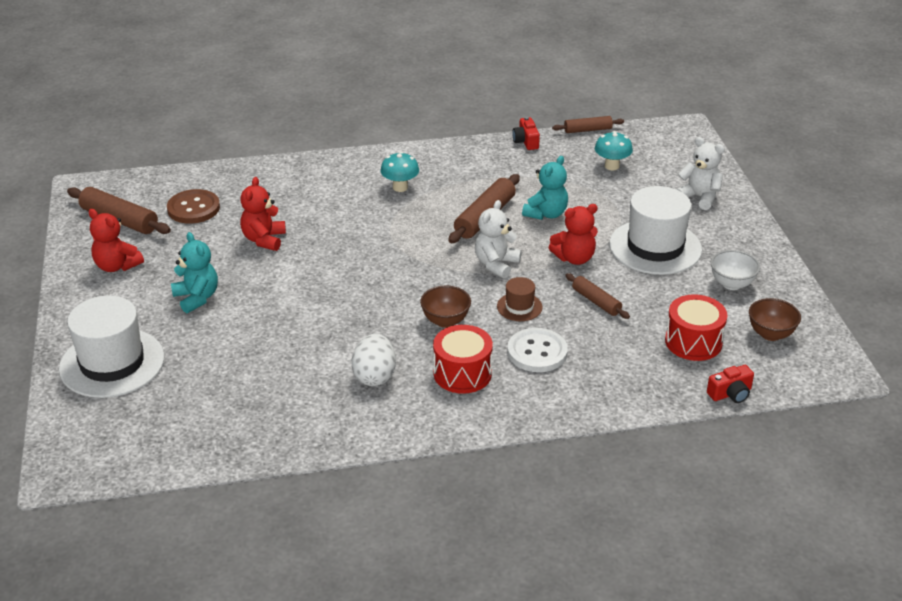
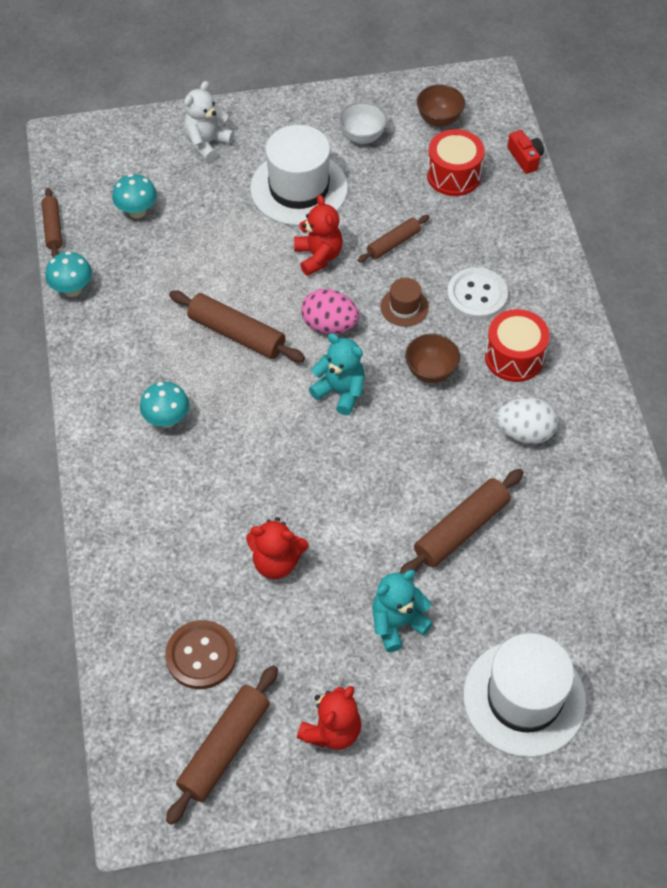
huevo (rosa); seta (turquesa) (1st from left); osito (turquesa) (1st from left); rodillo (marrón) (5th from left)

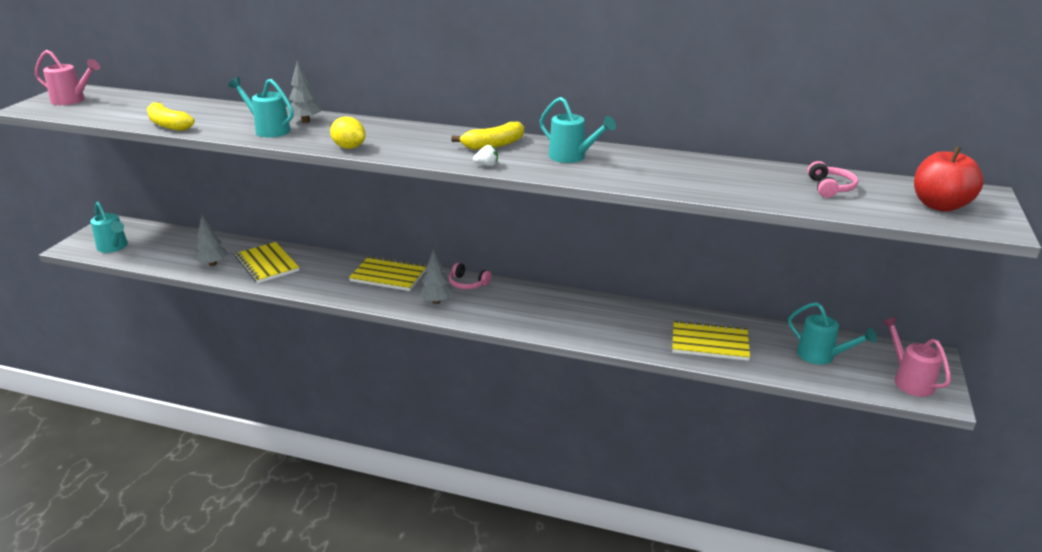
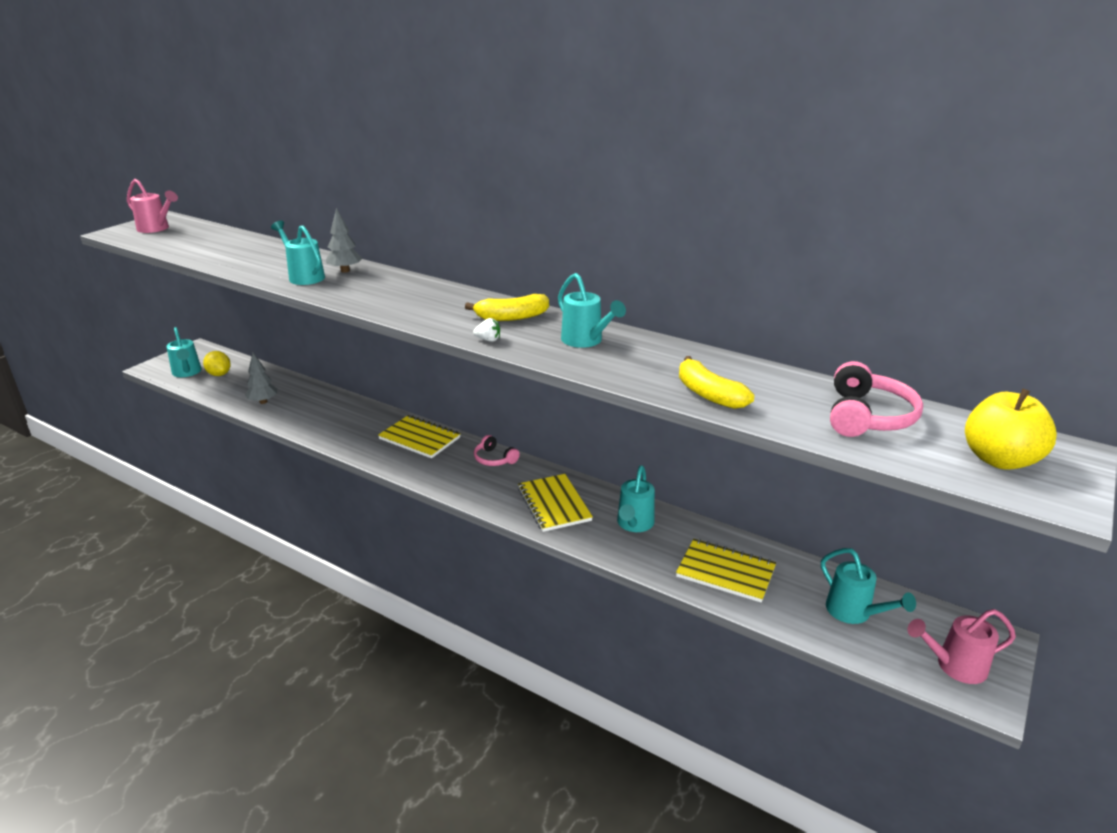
plátano (amarillo) (2nd from left); cuaderno (amarillo) (2nd from left); limón (amarillo); árbol (gris) (3rd from left in the first image); auriculares (rosa) (2nd from left); regadera (rosa) (2nd from left); manzana (amarillo); regadera (turquesa) (4th from left)

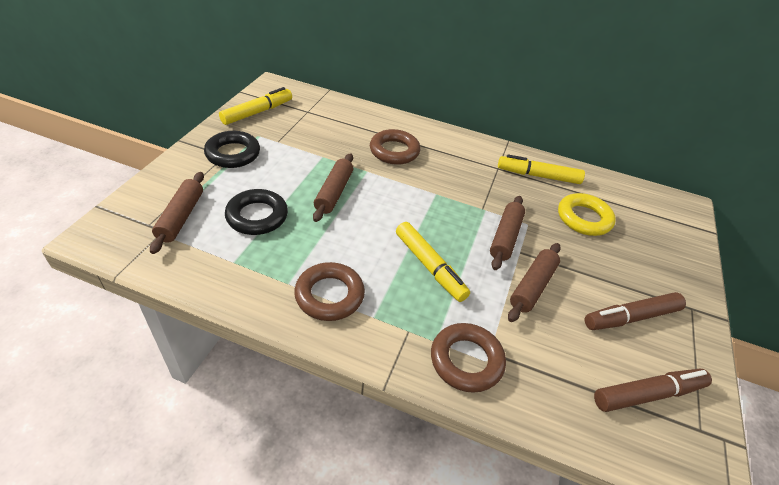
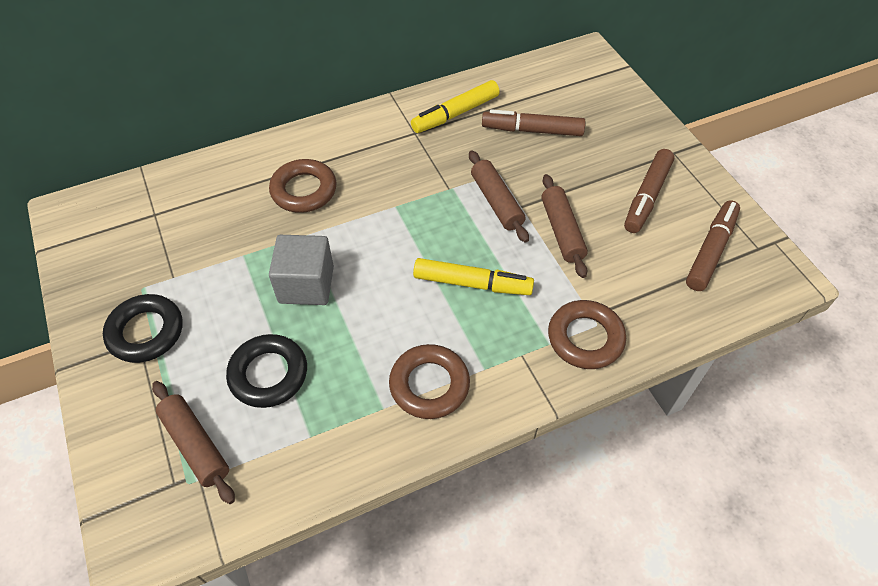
rotulador (amarillo) (1st from left in the first image); cubo (gris); rotulador (marrón) (1st from left)

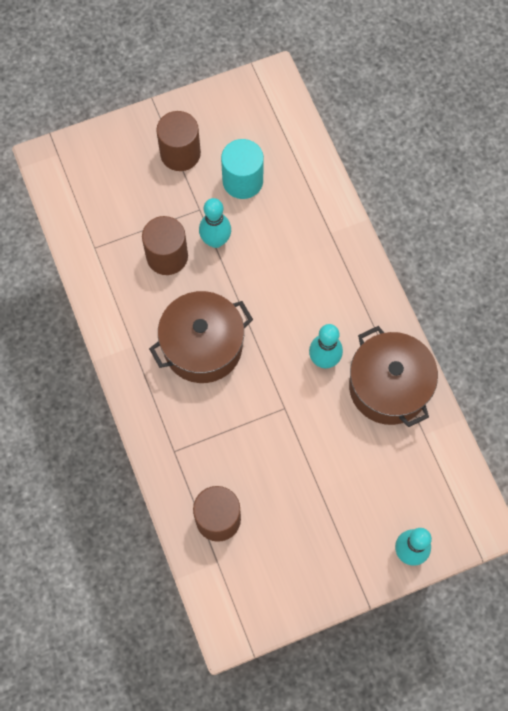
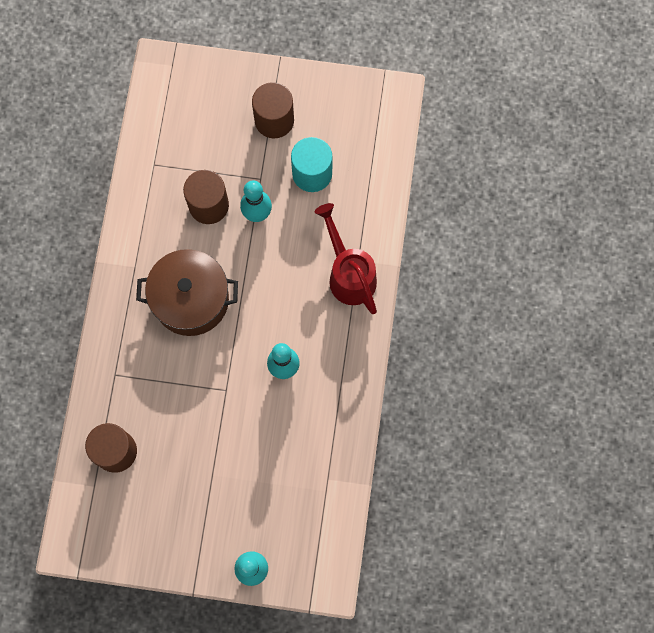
olla (marrón) (2nd from left in the first image); regadera (rojo)

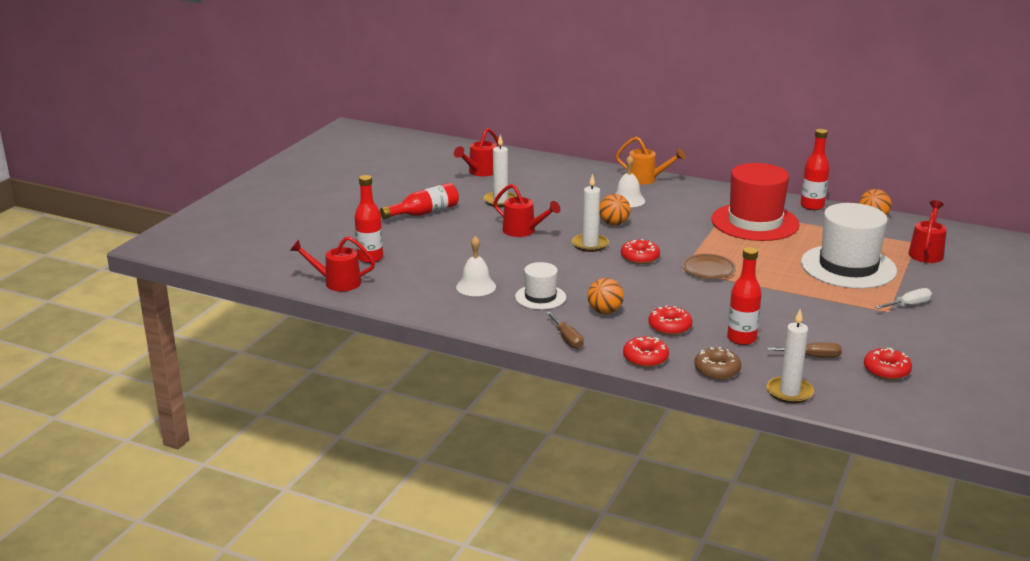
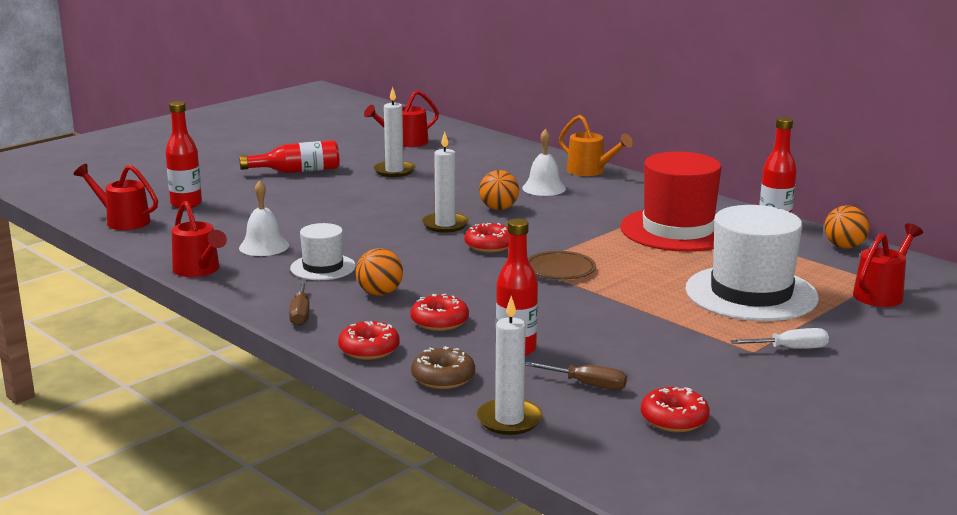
regadera (rojo) (2nd from left)

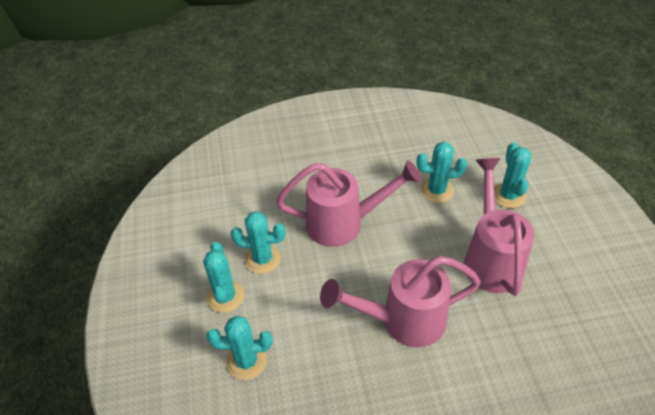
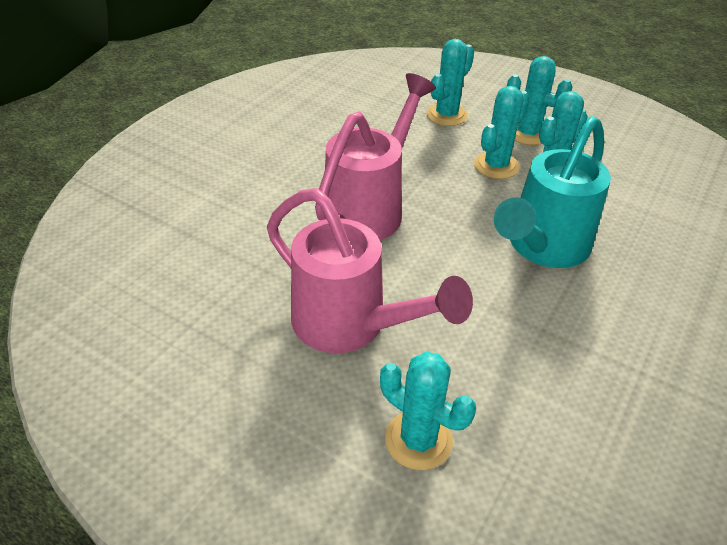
regadera (turquesa); cactus (turquesa) (3rd from left)

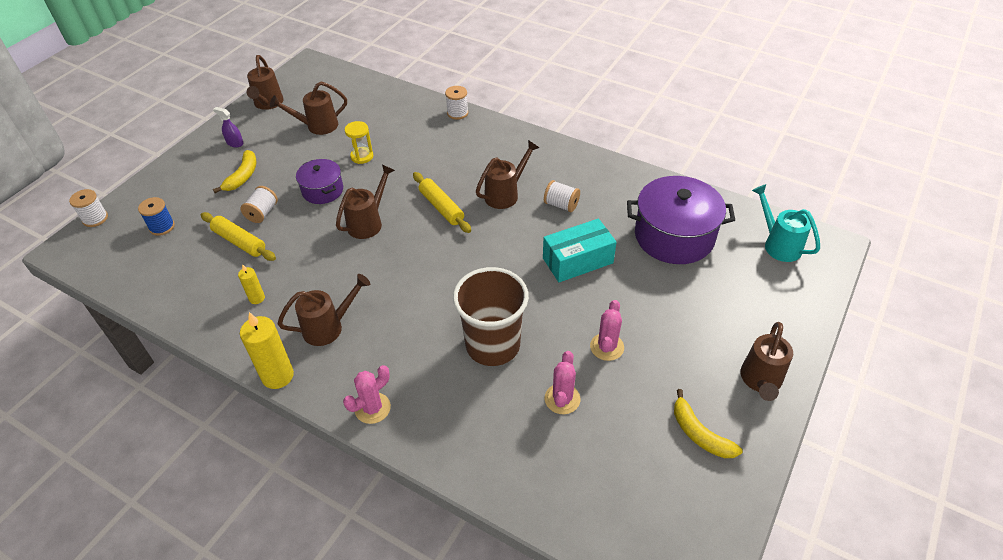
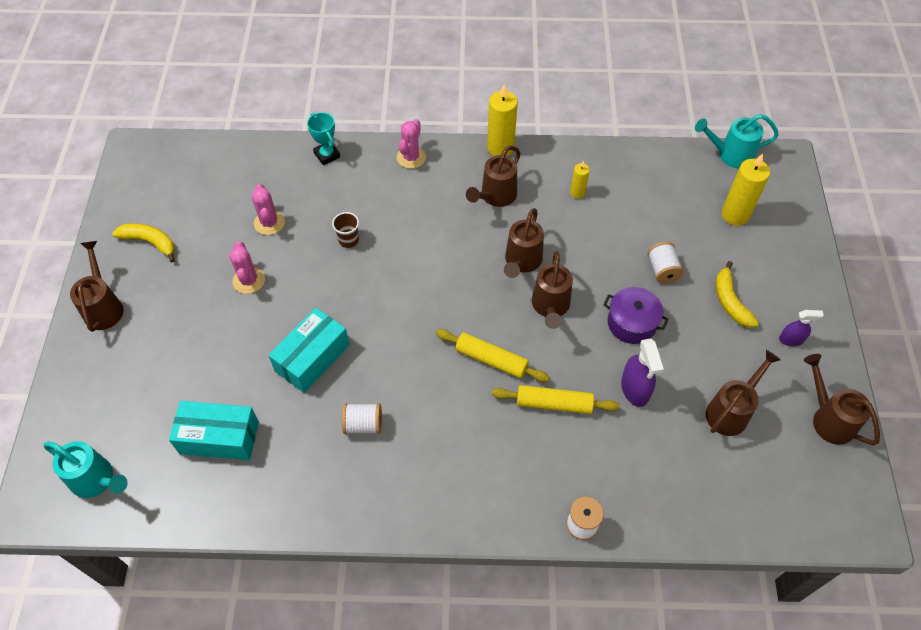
carrete (blanco) (1st from left in the first image); vela (amarillo) (3rd from left); rodillo (amarillo) (2nd from left); pulverizador (morado) (1st from left); vaso (marrón); regadera (marrón) (3rd from left); caja (turquesa) (1st from left); trofeo (turquesa); regadera (turquesa) (2nd from left)

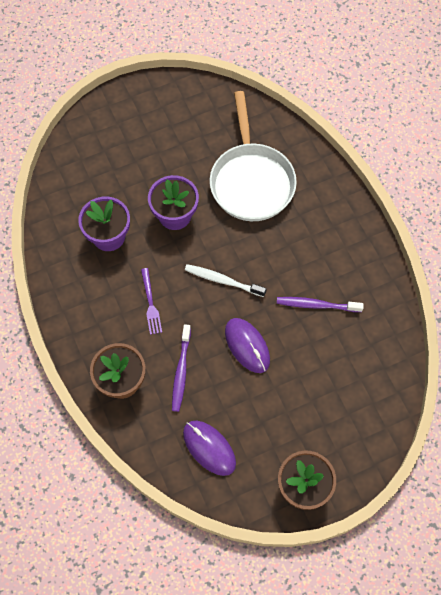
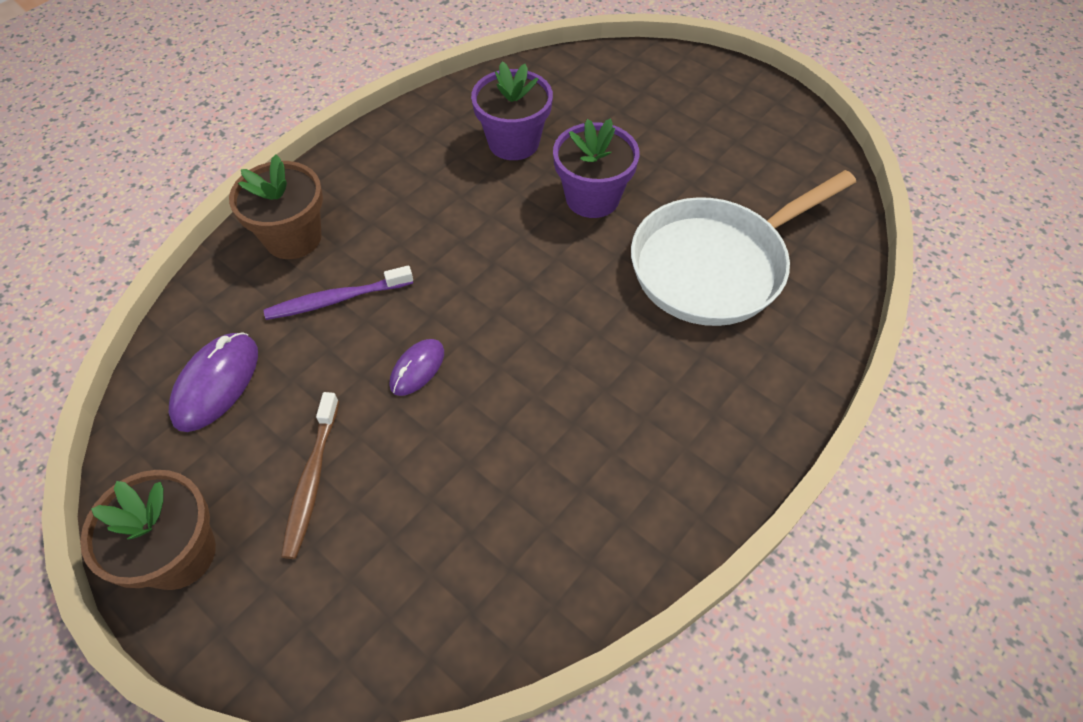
tenedor (morado); cepillo de dientes (blanco); ratón (morado) (2nd from left); cepillo de dientes (morado) (2nd from left in the first image); cepillo de dientes (marrón)

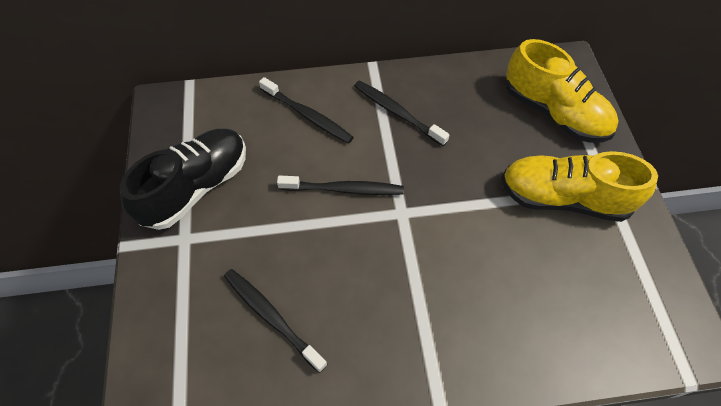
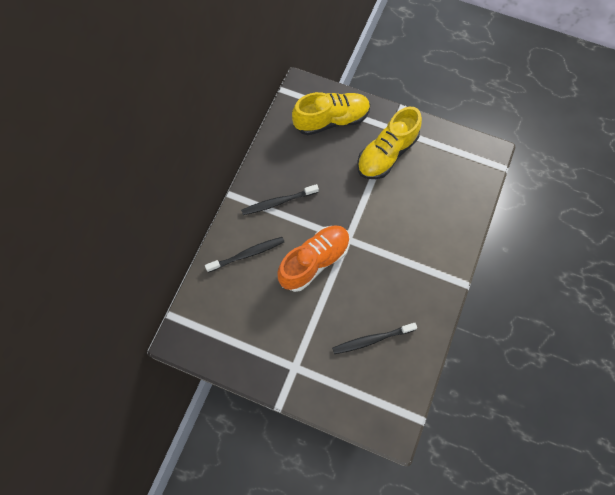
zapato (negro); zapato (naranja)

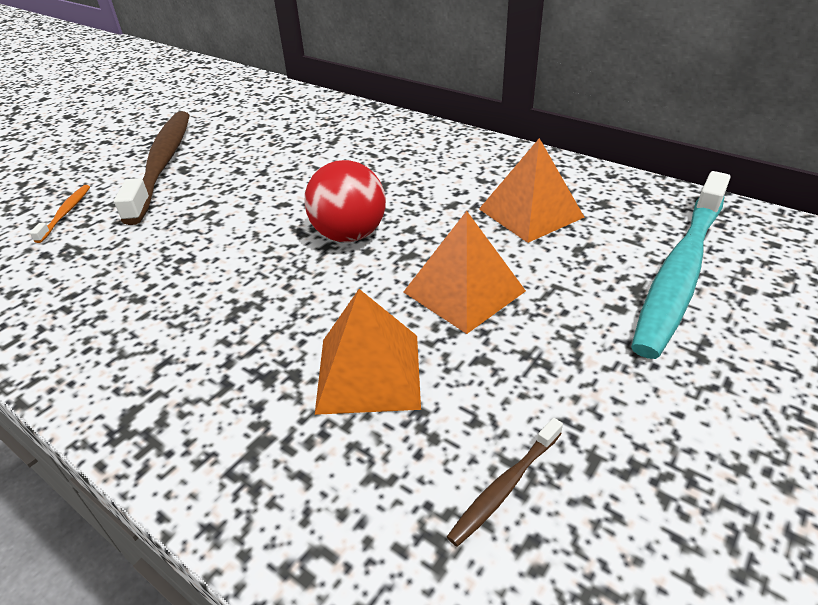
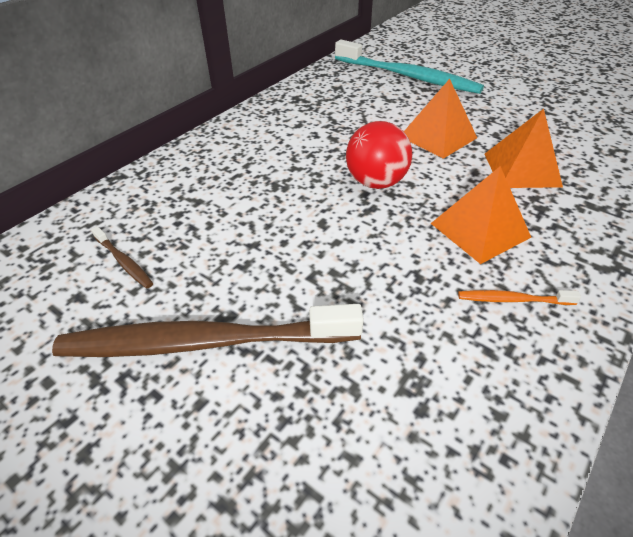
cepillo de dientes (naranja); cepillo de dientes (marrón) (1st from left); pirámide (naranja) (2nd from left)

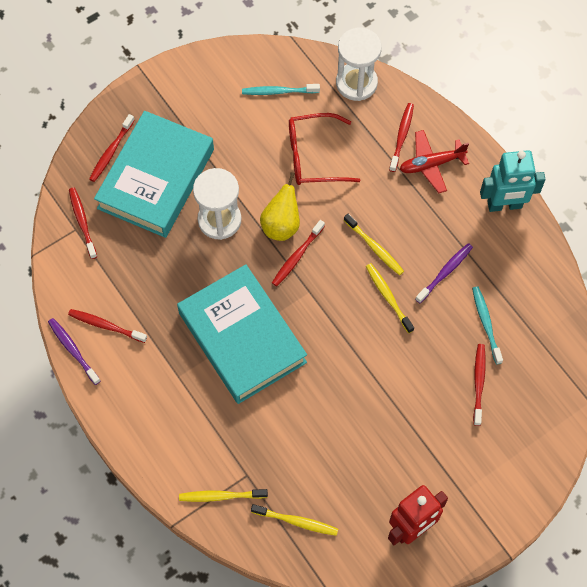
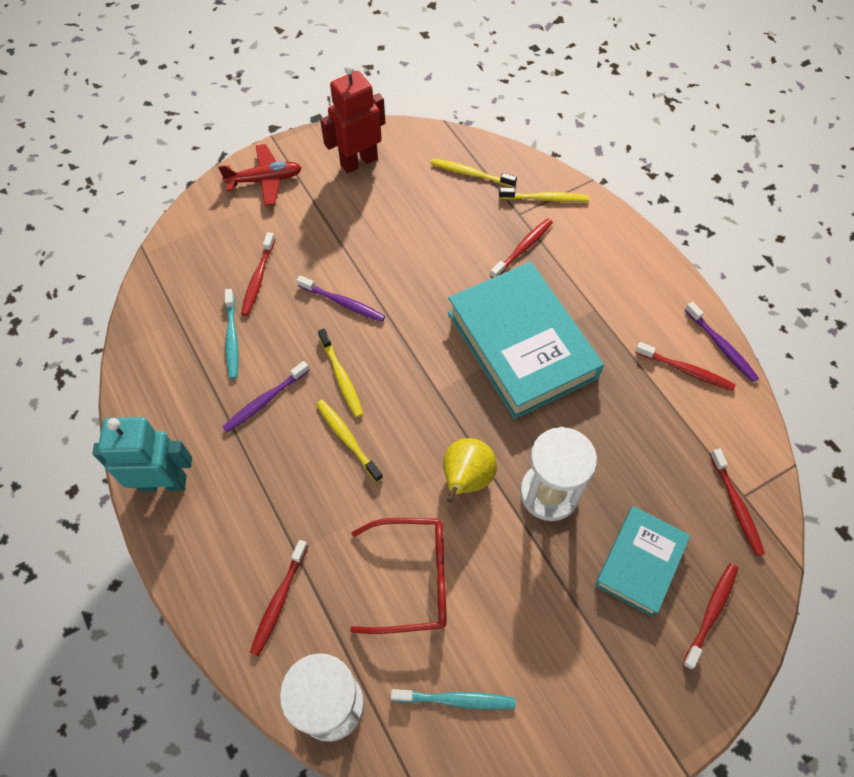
libro (turquesa) (2nd from left); cepillo de dientes (rojo) (3rd from left); avión (rojo); cepillo de dientes (morado) (2nd from left)

